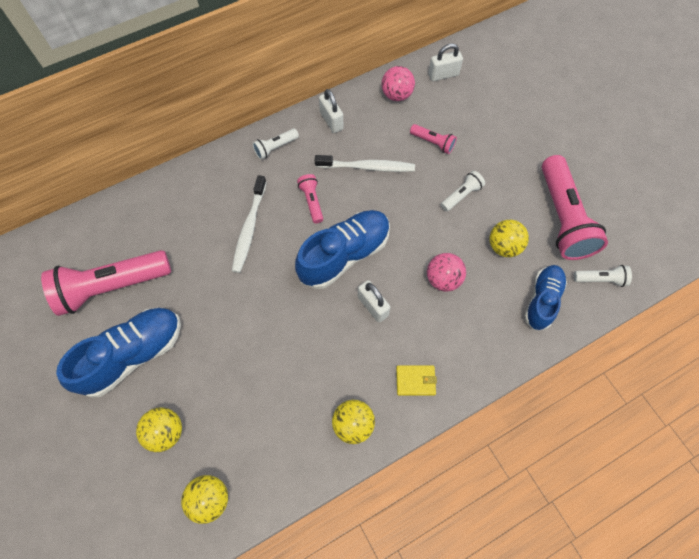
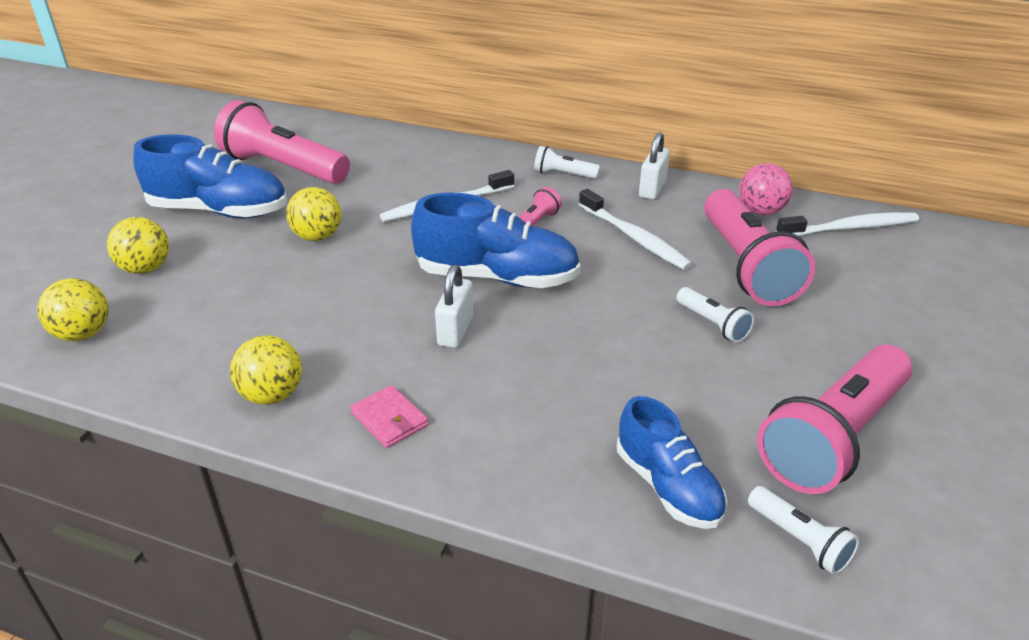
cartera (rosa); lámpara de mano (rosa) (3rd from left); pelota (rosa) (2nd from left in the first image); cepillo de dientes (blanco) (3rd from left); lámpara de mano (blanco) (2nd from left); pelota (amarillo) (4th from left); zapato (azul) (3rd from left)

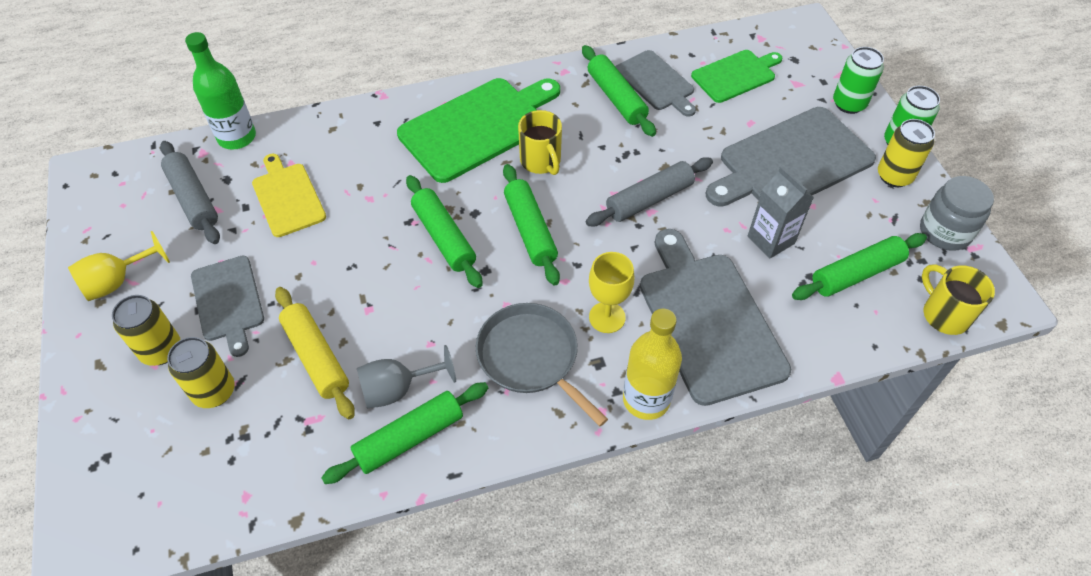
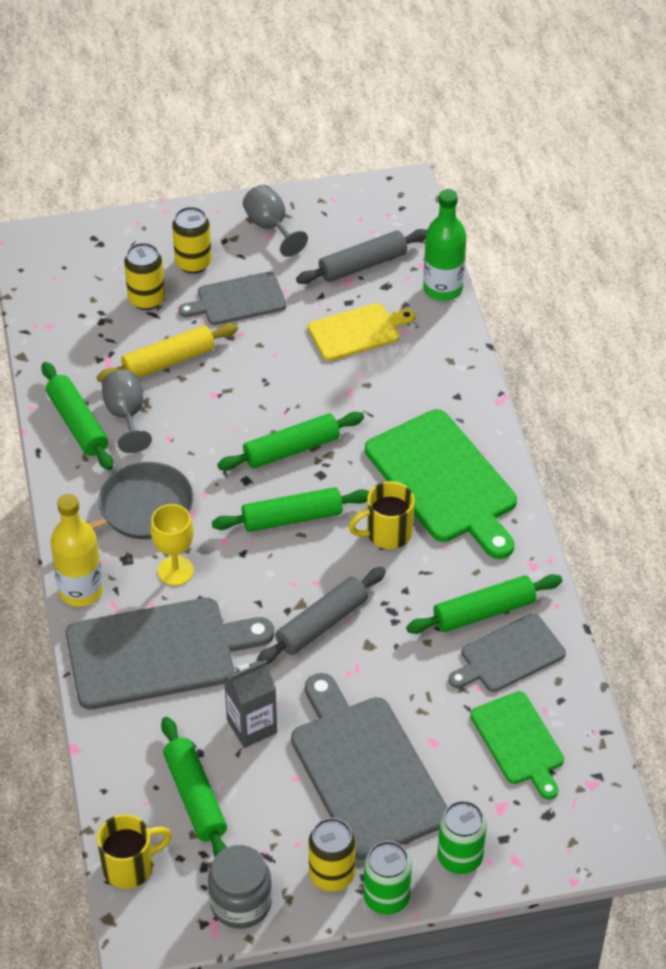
copa (gris) (2nd from left); rodillo (gris) (1st from left)

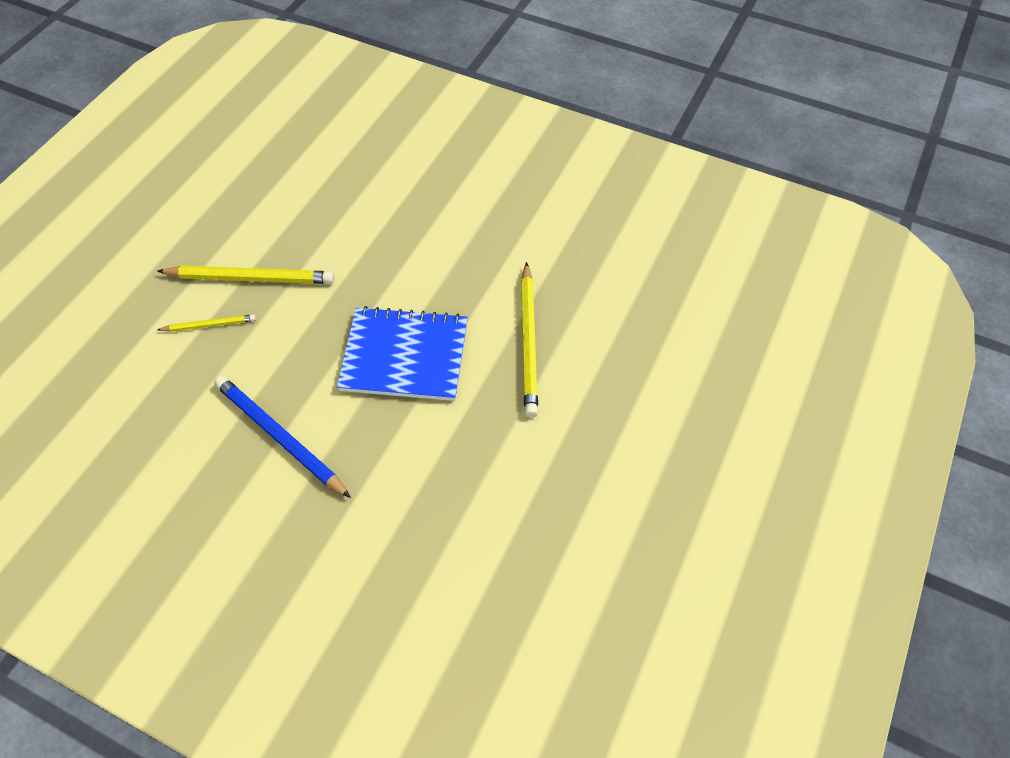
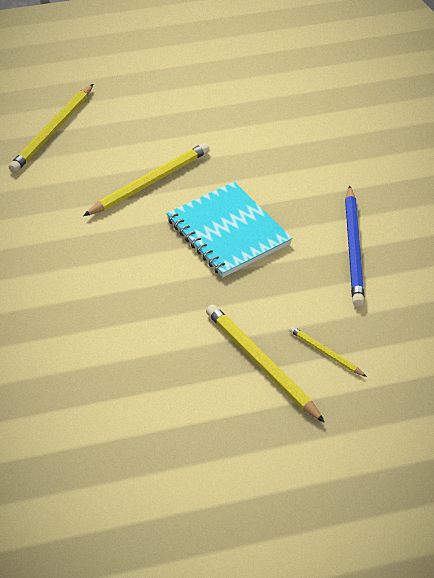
cuaderno (turquesa); lápiz (amarillo) (1st from left)

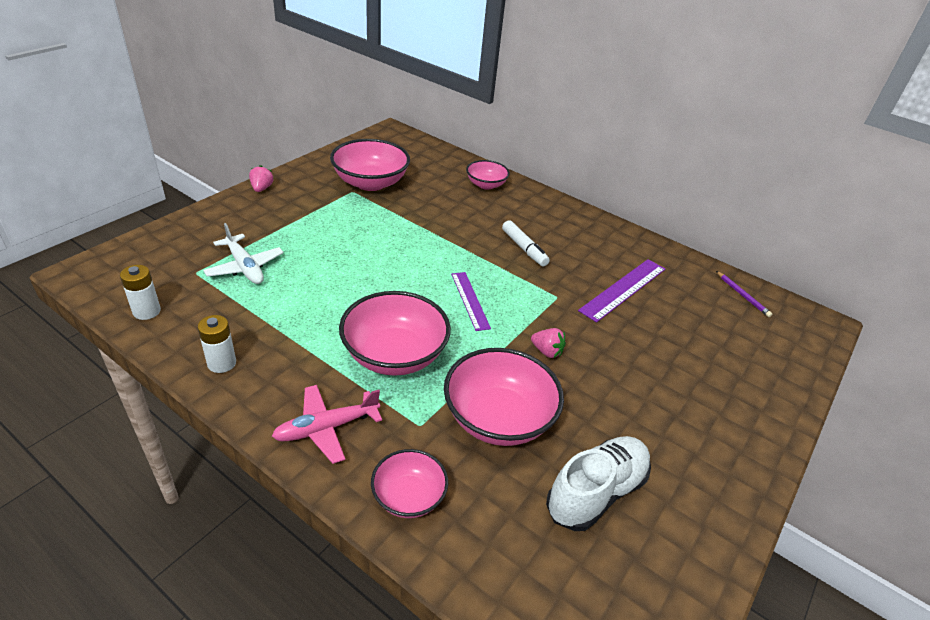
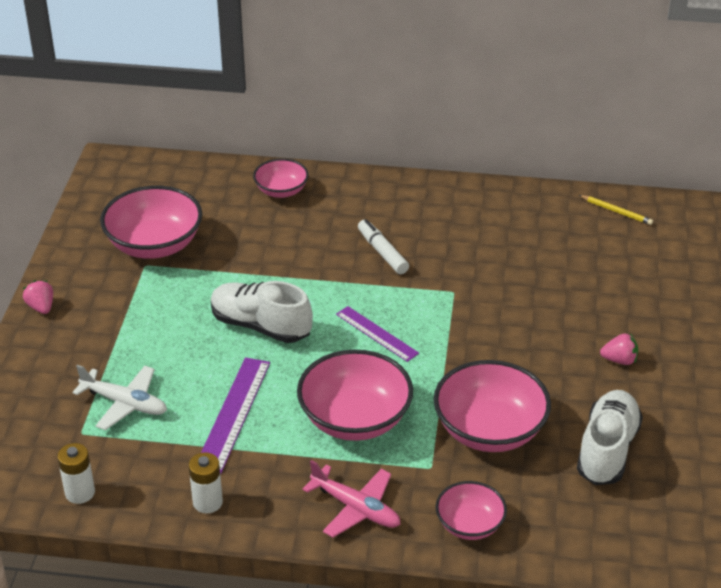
avión (rosa); rotulador (blanco); fresa (rosa) (2nd from left); regla (morado) (1st from left); lápiz (amarillo); zapato (blanco) (1st from left)

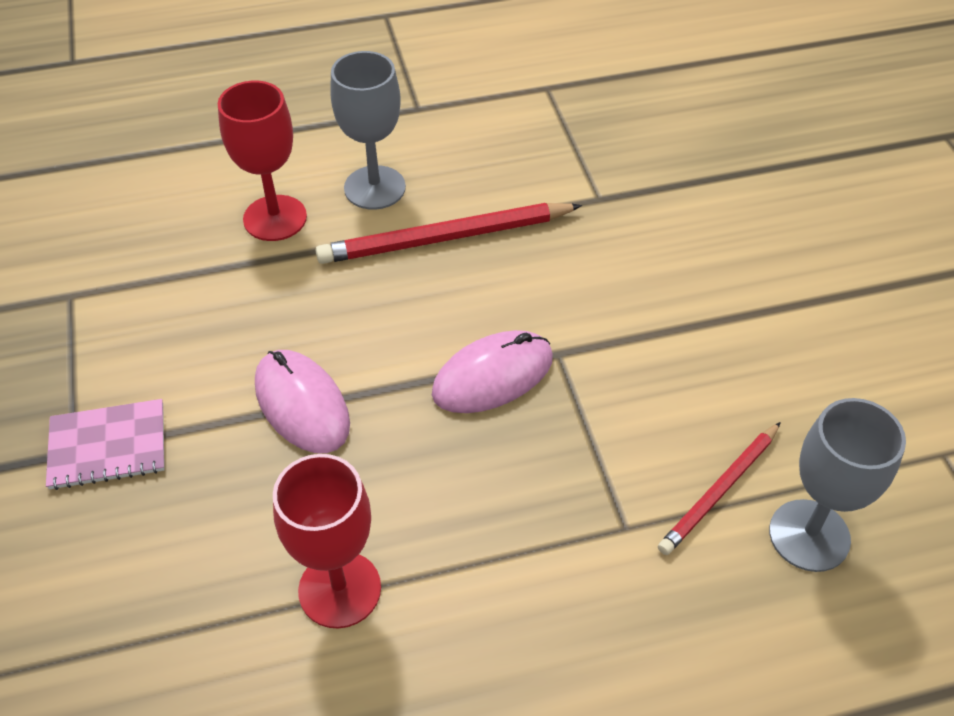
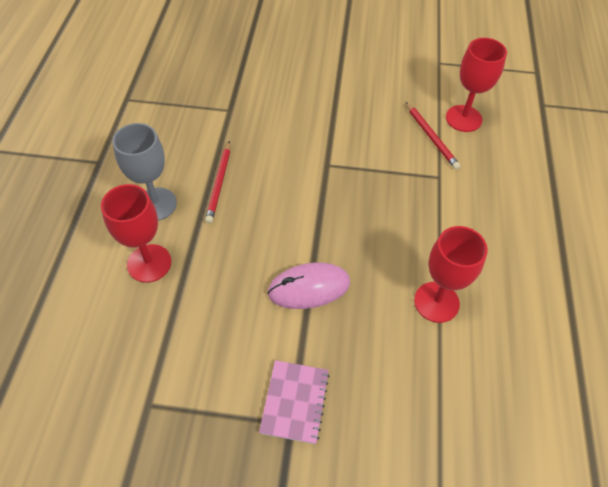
lápiz (rojo) (1st from left); ratón (rosa) (2nd from left in the first image); copa (rojo) (3rd from left)

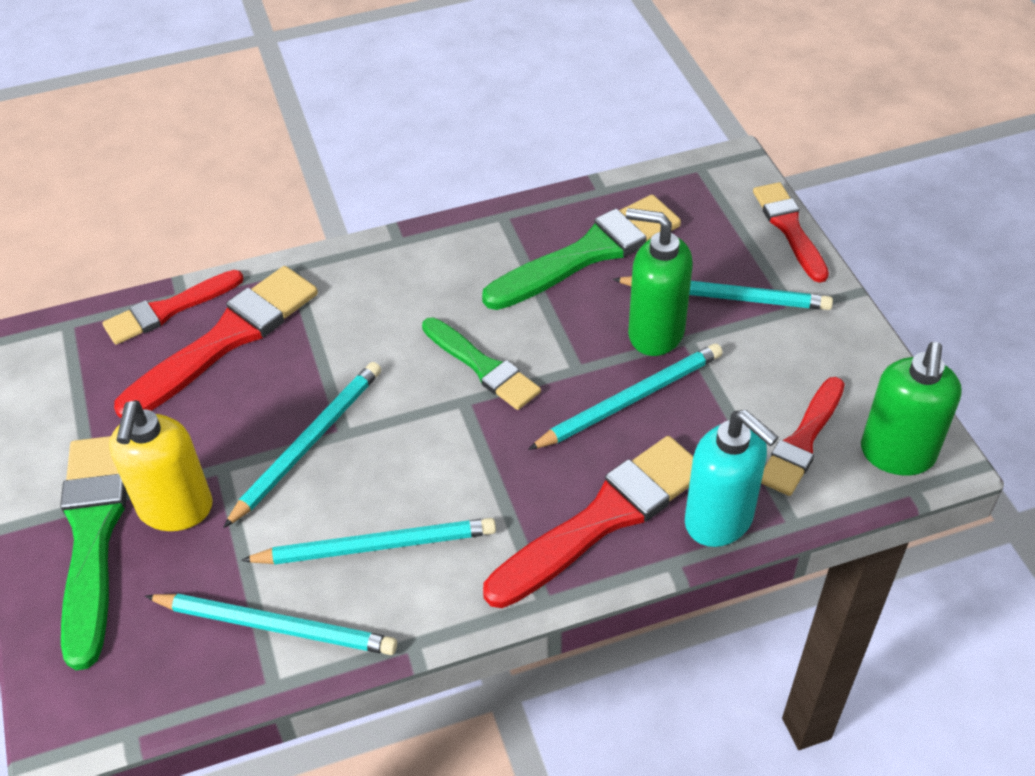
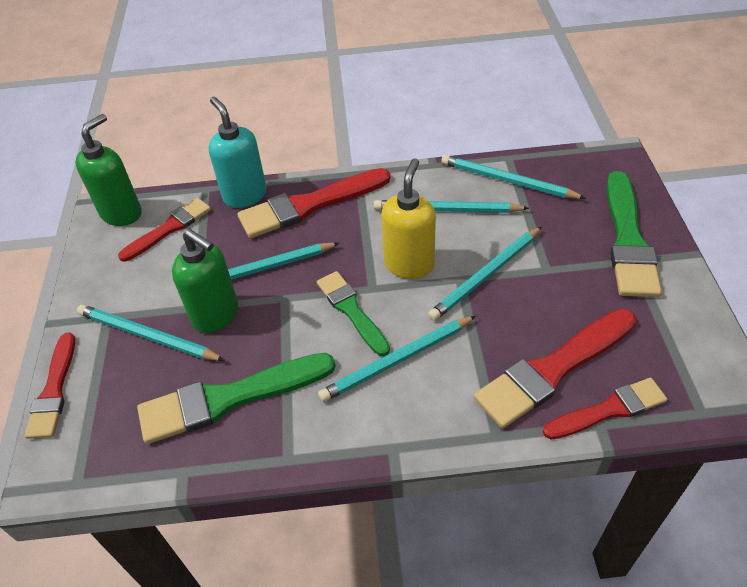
dispensador de jabón (amarillo); lápiz (turquesa) (3rd from left)

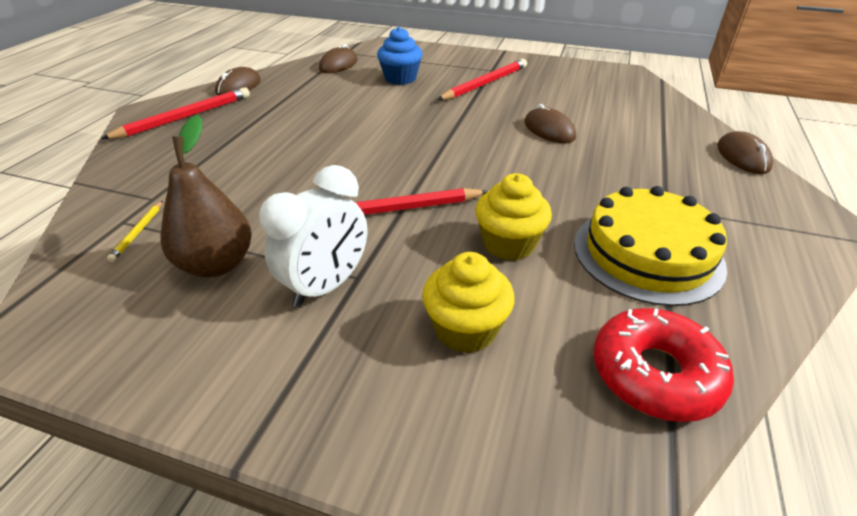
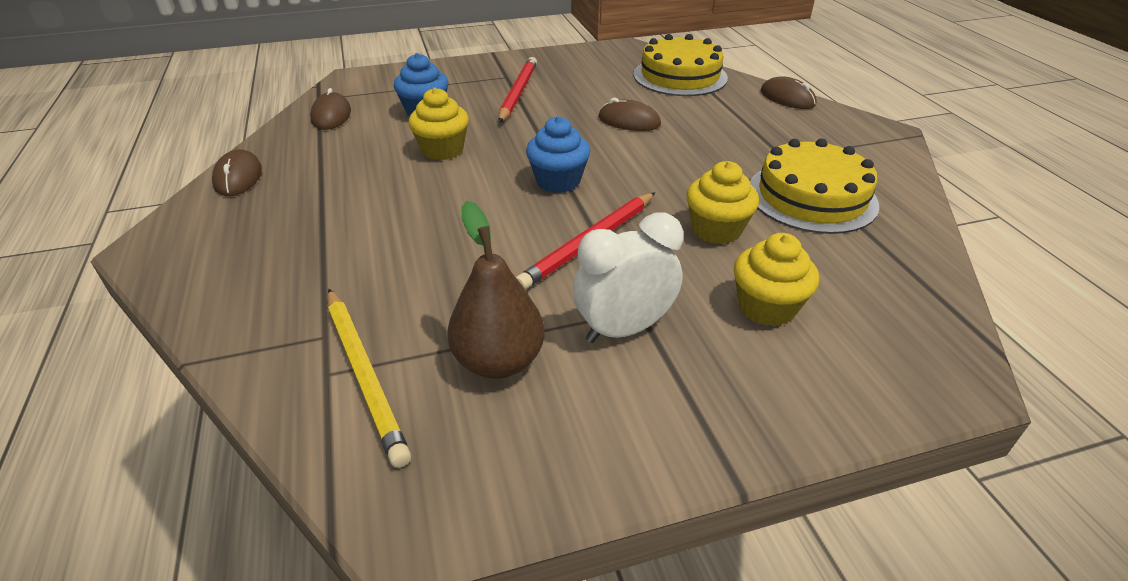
lápiz (rojo) (1st from left in the first image); lápiz (amarillo); despertador (blanco); rosquilla (rojo); magdalena (amarillo) (1st from left); magdalena (azul) (2nd from left); tarta (amarillo) (1st from left)

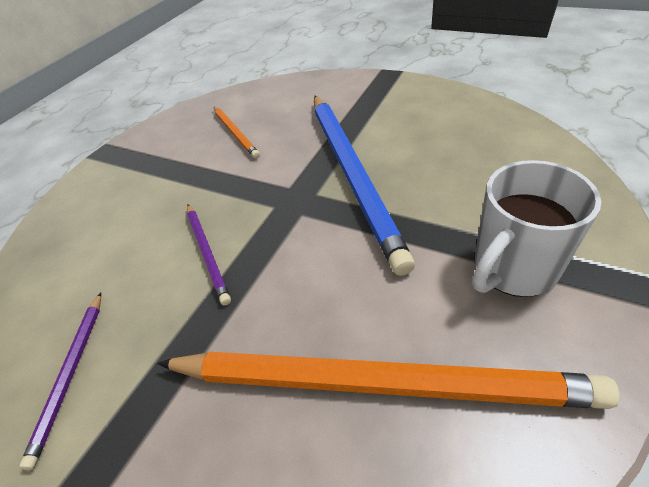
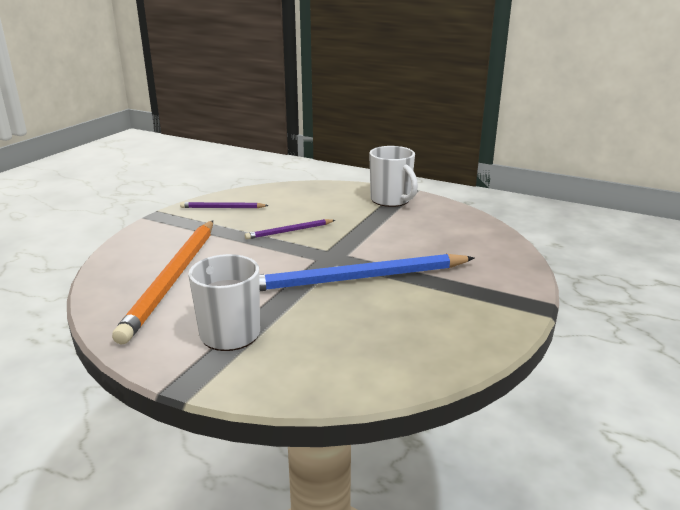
lápiz (naranja) (1st from left in the first image); taza (blanco) (2nd from left)

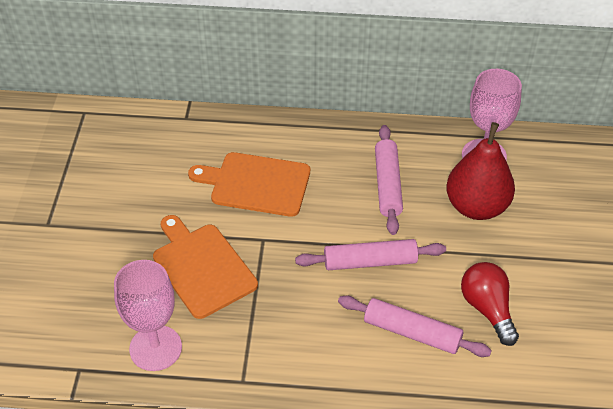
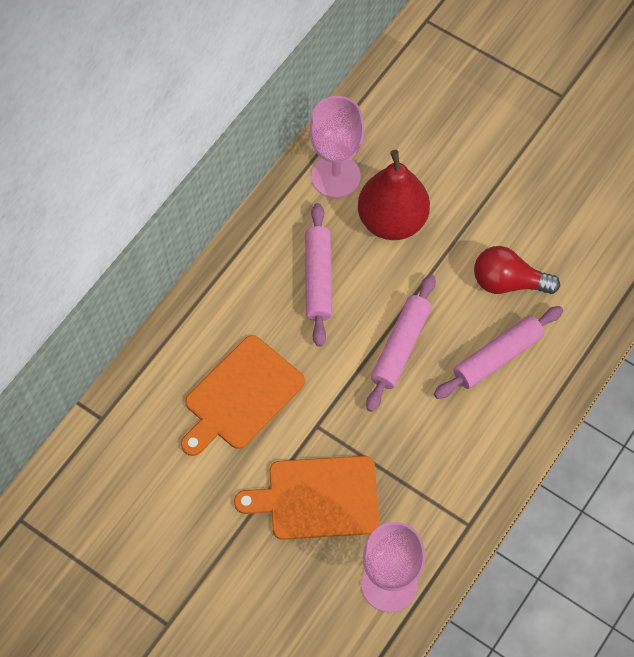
rodillo (rosa) (1st from left)

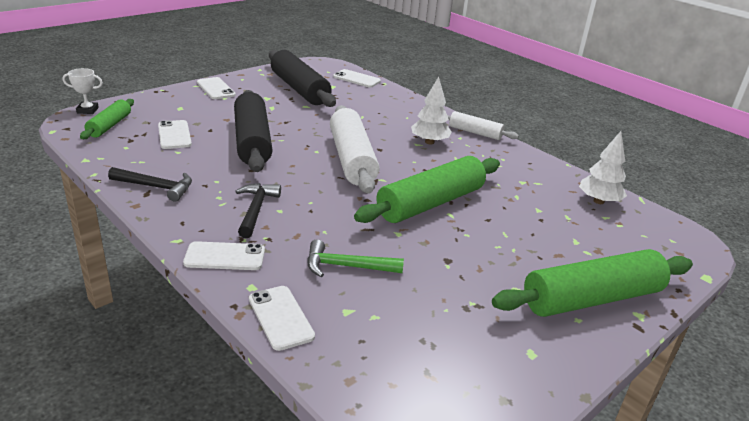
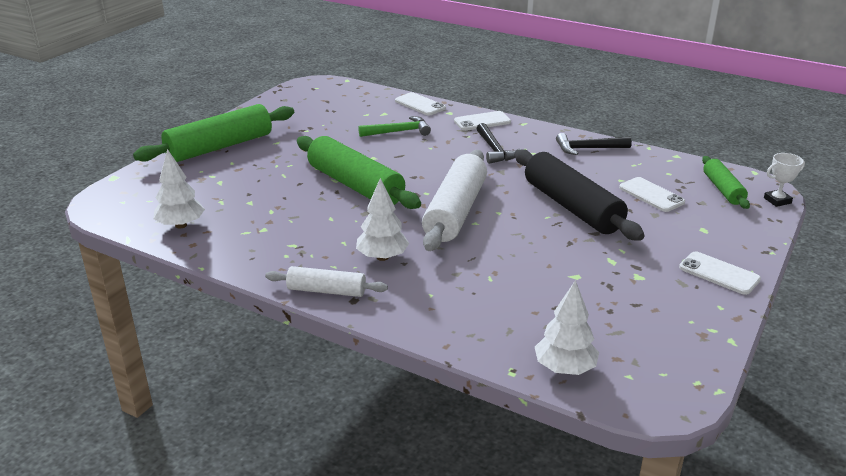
rodillo (negro) (2nd from left in the first image); rodillo (blanco) (2nd from left); árbol (blanco) (3rd from left); rodillo (verde) (2nd from left)

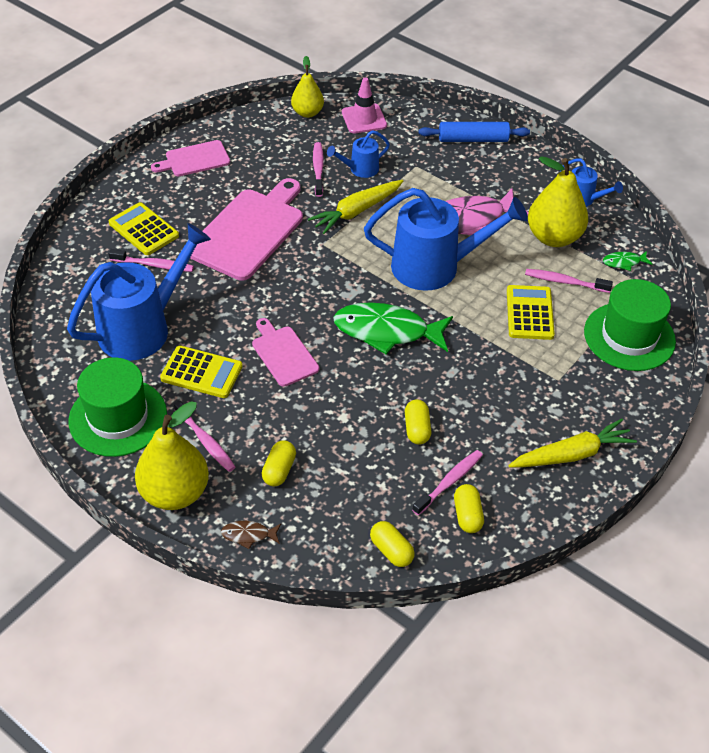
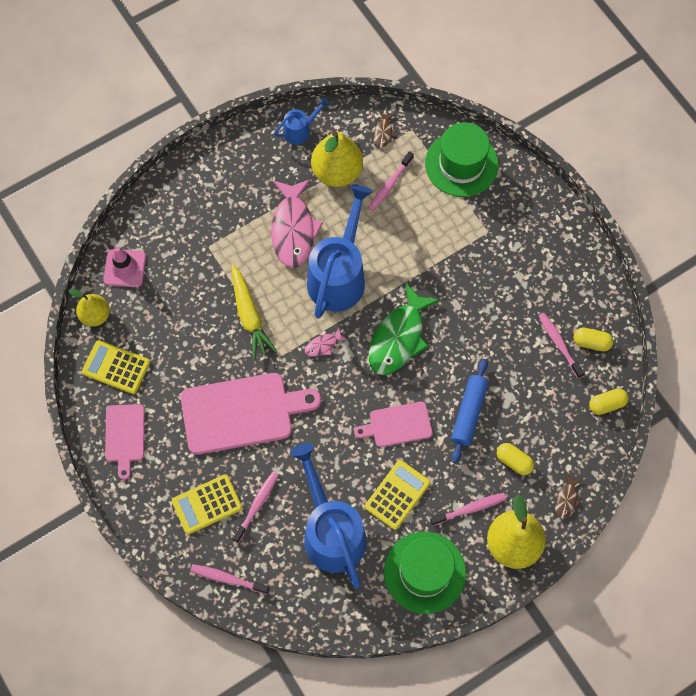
tabla de cortar (rosa) (2nd from left); cepillo de dientes (rosa) (1st from left); regadera (azul) (2nd from left in the first image); cápsula (amarillo) (3rd from left in the first image); rodillo (azul); calculadora (amarillo) (1st from left); zanahoria (amarillo) (2nd from left in the first image); pez (marrón) (1st from left); pez (rosa) (2nd from left)

